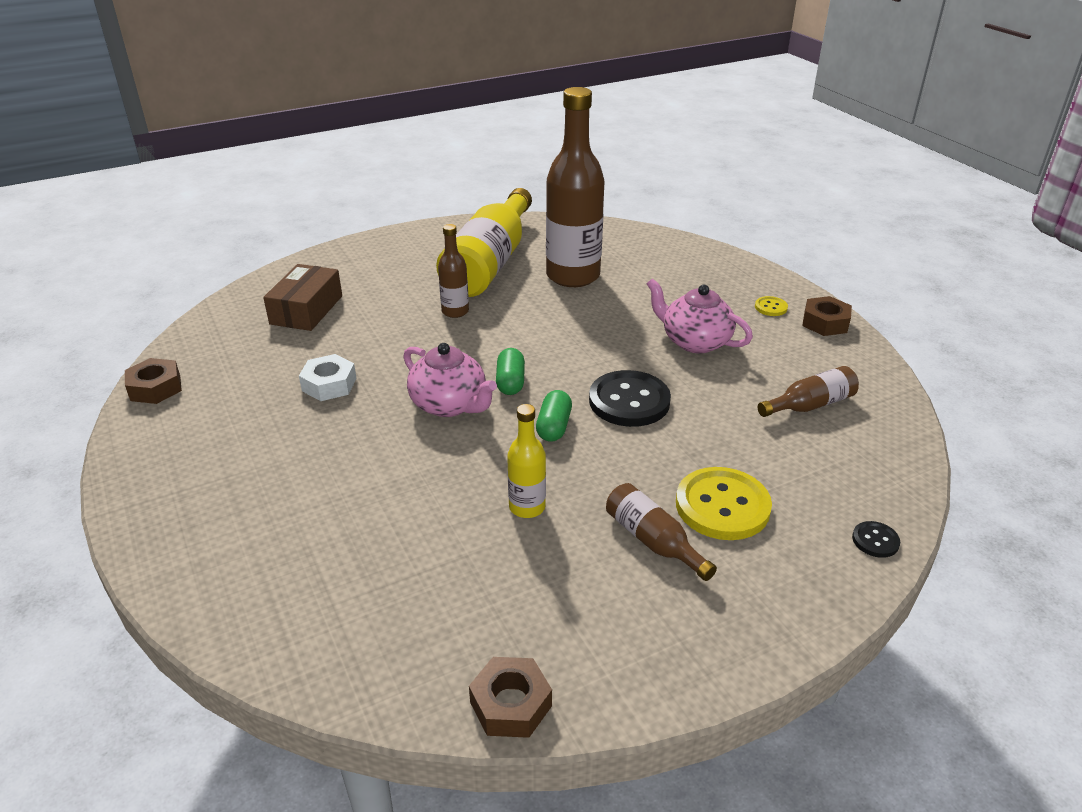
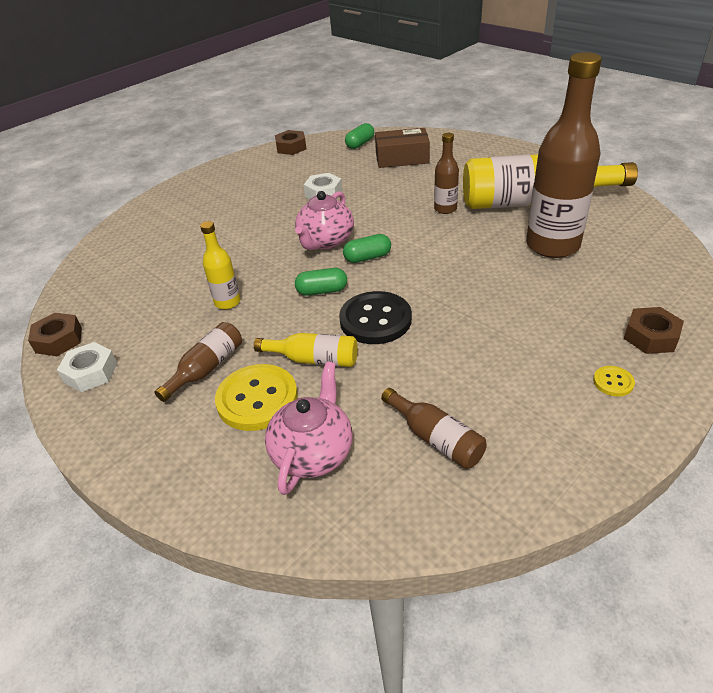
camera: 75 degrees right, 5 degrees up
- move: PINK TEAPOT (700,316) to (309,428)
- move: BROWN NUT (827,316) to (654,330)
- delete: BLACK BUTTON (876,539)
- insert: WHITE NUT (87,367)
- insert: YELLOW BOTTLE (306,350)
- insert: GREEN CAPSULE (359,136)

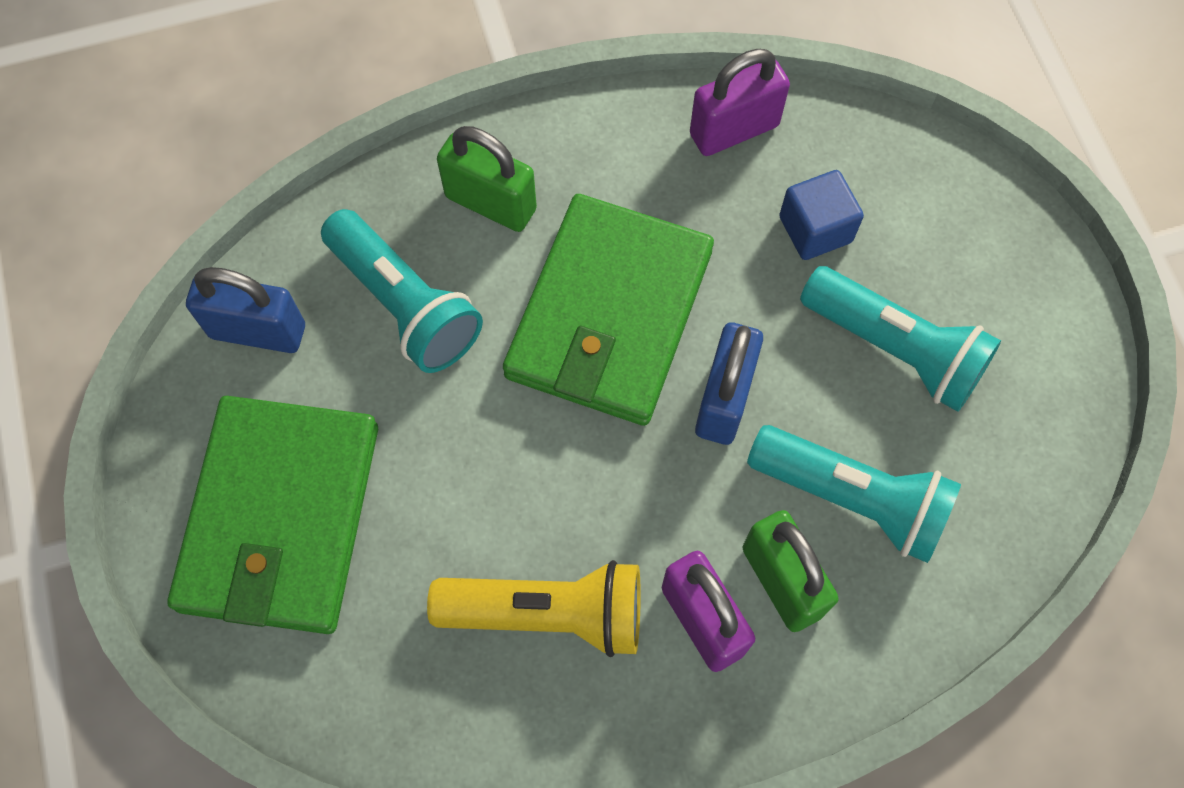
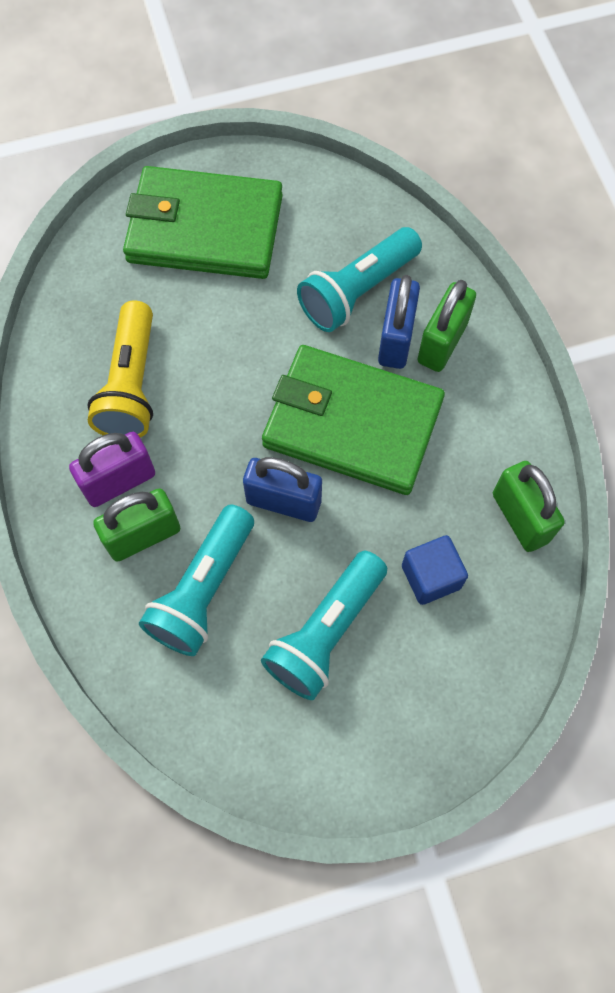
camera: 90 degrees right, 0 degrees up
- move: BLUE PADLOCK (245,310) to (399,322)
- recolor: PURPLE PADLOCK (740,102) to GREEN PADLOCK (529,506)

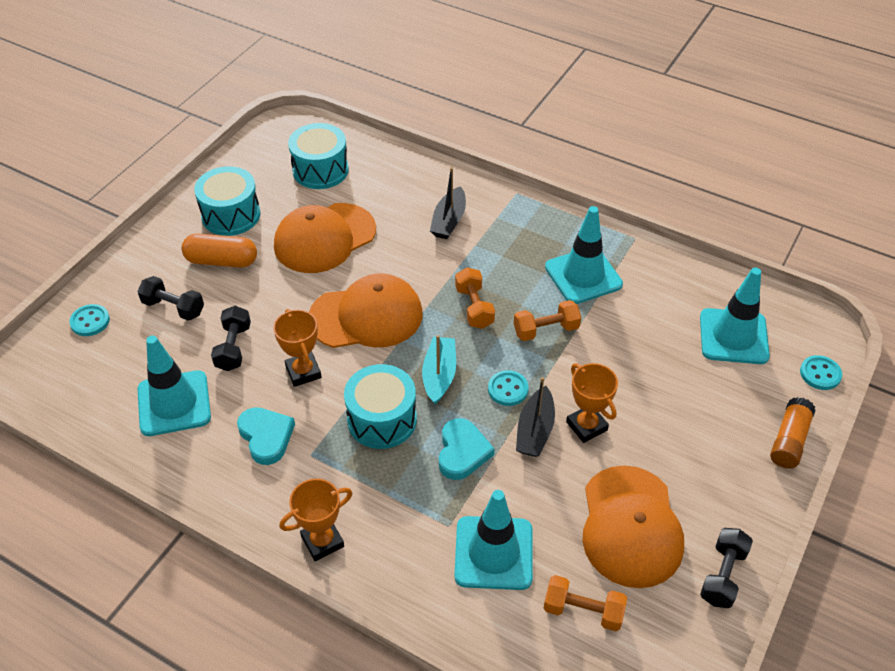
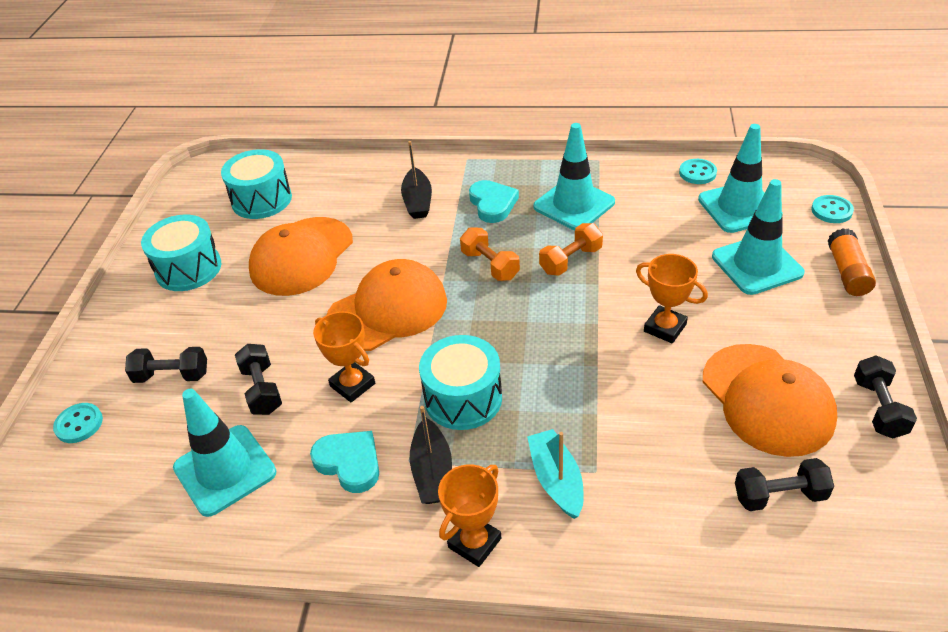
camera: 20 degrees left, 5 degrees down
- delete: ORANGE CAPSULE (219,250)
- move: TURQUOISE BOAT (439,369) to (555,474)
- move: TURQUOISE HEART (466,449) to (494,201)
- move: TURQUOISE TRAFFIC CONE (493,540) to (758,237)
- move: TURQUOISE BUTTON (508,388) to (698,171)
- move: BLACK BOAT (535,417) to (431,455)
- recolor: ORANGE DUMBBELL (585,603) to BLACK DUMBBELL (784,484)

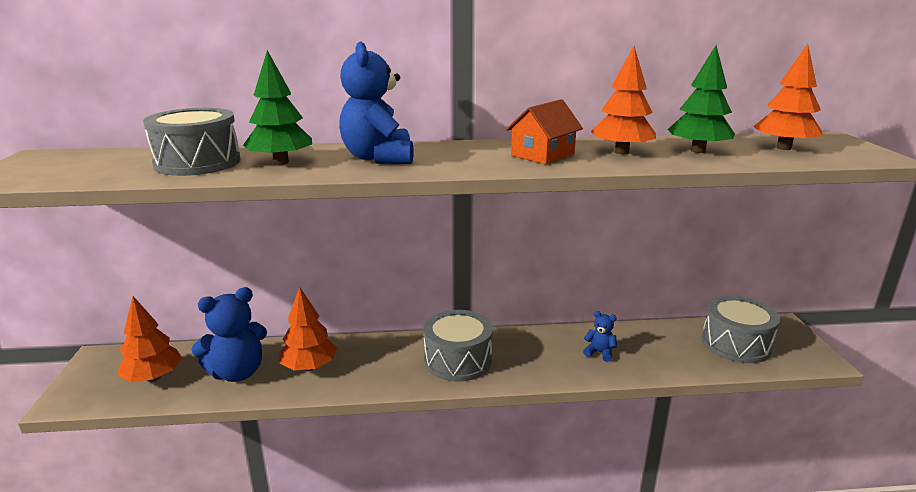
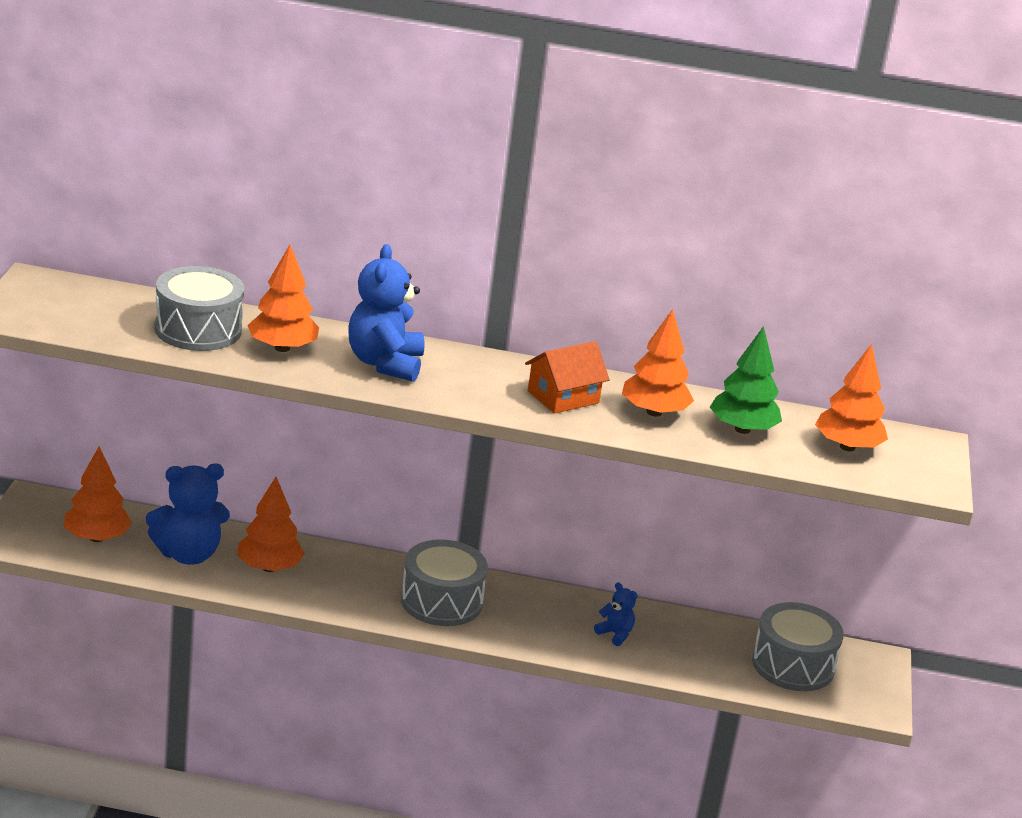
camera: 10 degrees right, 5 degrees up
- recolor: GREEN TREE (277,107) to ORANGE TREE (283,298)

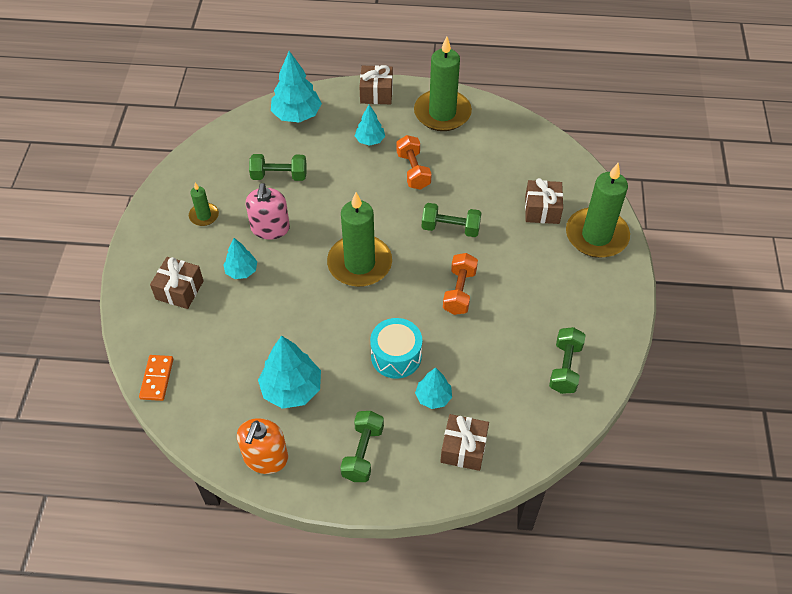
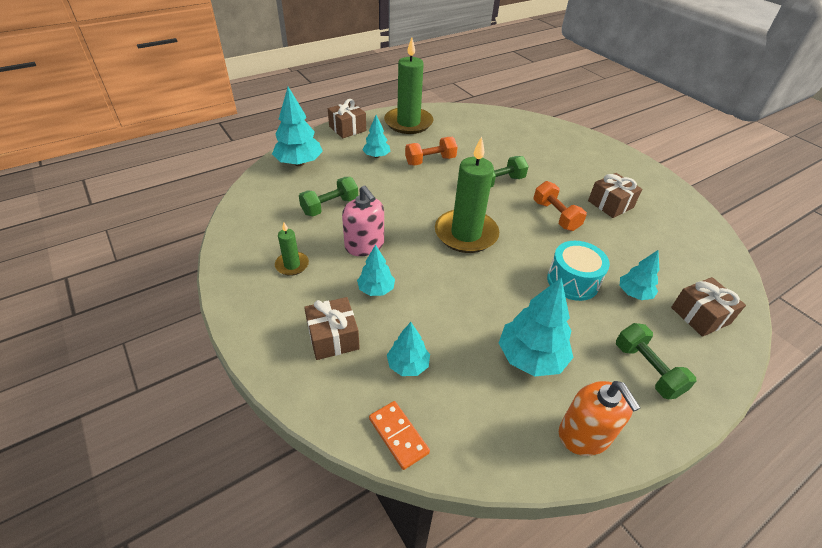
camera: 40 degrees left, 10 degrees down
- rotate: ORANGE DUMBBELL (414,162) = (431,151) 60 degrees counterclockwise
- move: BROWN GIFT (544,201) to (615,195)
- delete: GREEN DUMBBELL (567,360)
- delete: GREEN CANDLE (598,210)
- insert: TURQUOISE TREE (408,349)

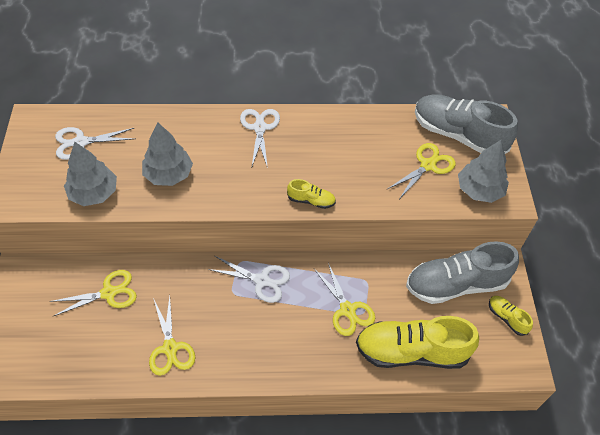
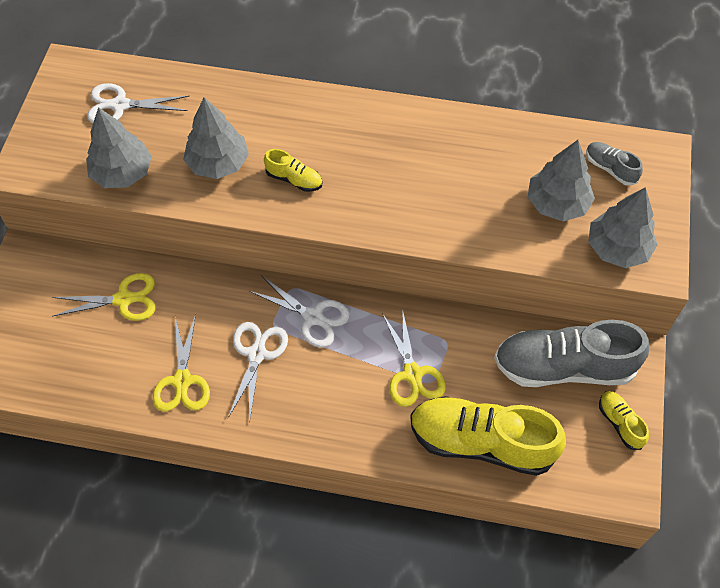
camera: 15 degrees right, 5 degrees up
- move: WHITE SCISSORS (260,138) to (258,372)
- move: YELLOW SHOE (311,194) to (293,170)
- replace: YELLOW SCISSORS (422,170) to GREY TREE (561,180)
- resize: GREY SHOE (466,124) = (614,164) x0.45

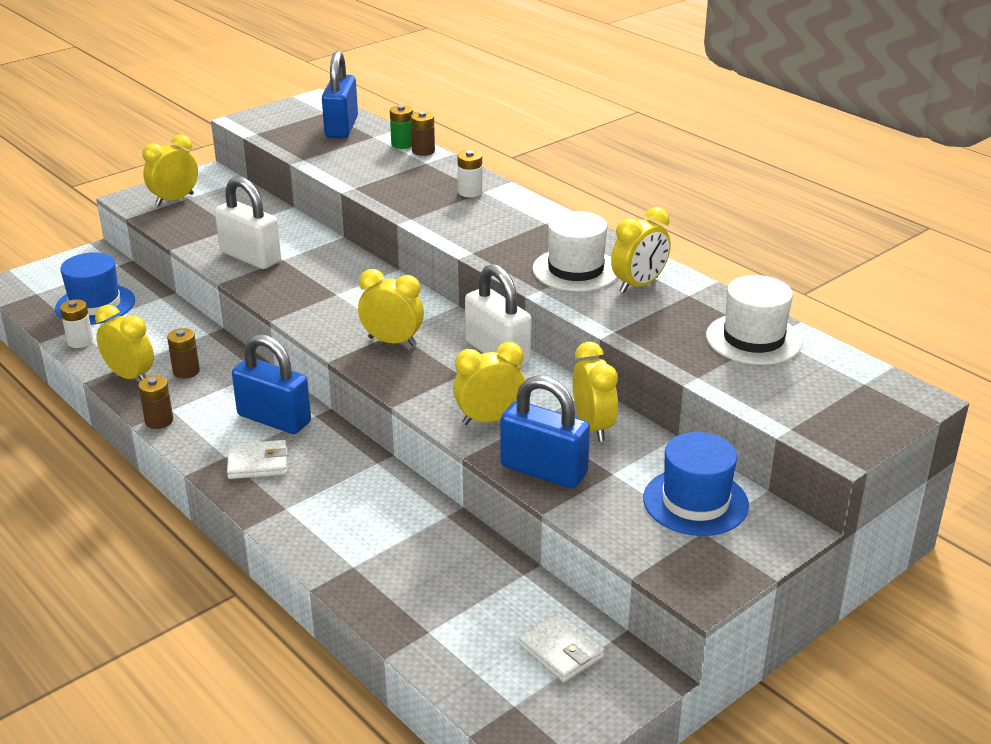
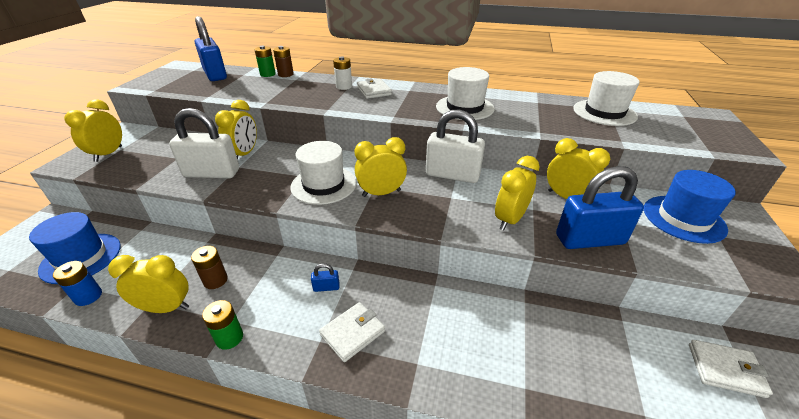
camera: 35 degrees left, 5 degrees up
- recolor: WHITE BATTERY (76,323) to BLUE BATTERY (77,283)
- recolor: BROWN BATTERY (155,402) to GREEN BATTERY (222,325)
- resize: BLUE PADLOCK (271,384) = (325,277) x0.41
- move: YELLOW CLOCK (641,250) to (236,129)
- insert: WHITE HAT (323,173)
- insert: WHITE WALLET (374,88)

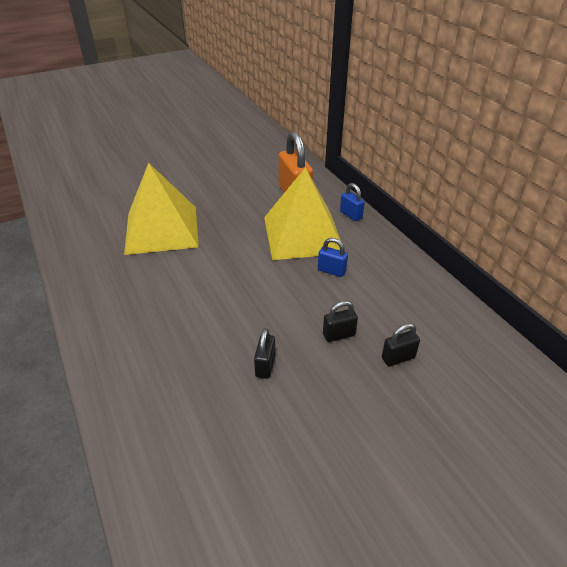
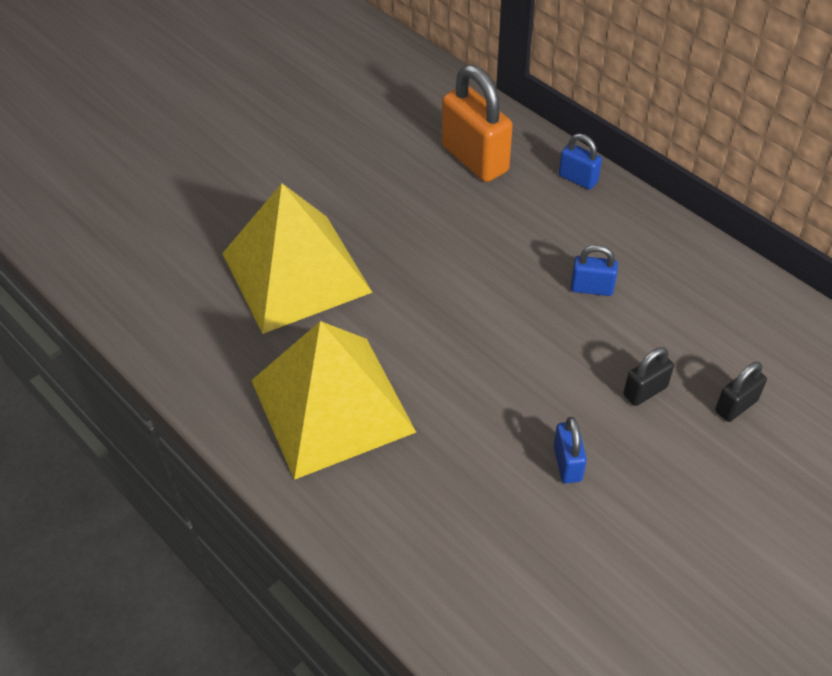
camera: 15 degrees left, 10 degrees up
- recolor: BLACK PADLOCK (264,353) to BLUE PADLOCK (570,450)
- move: YELLOW PYRAMID (304,214) to (333,400)

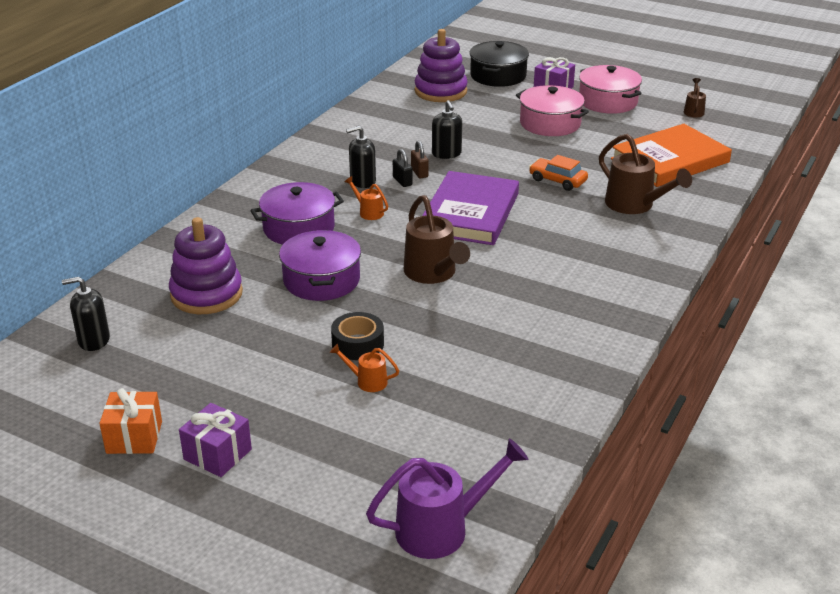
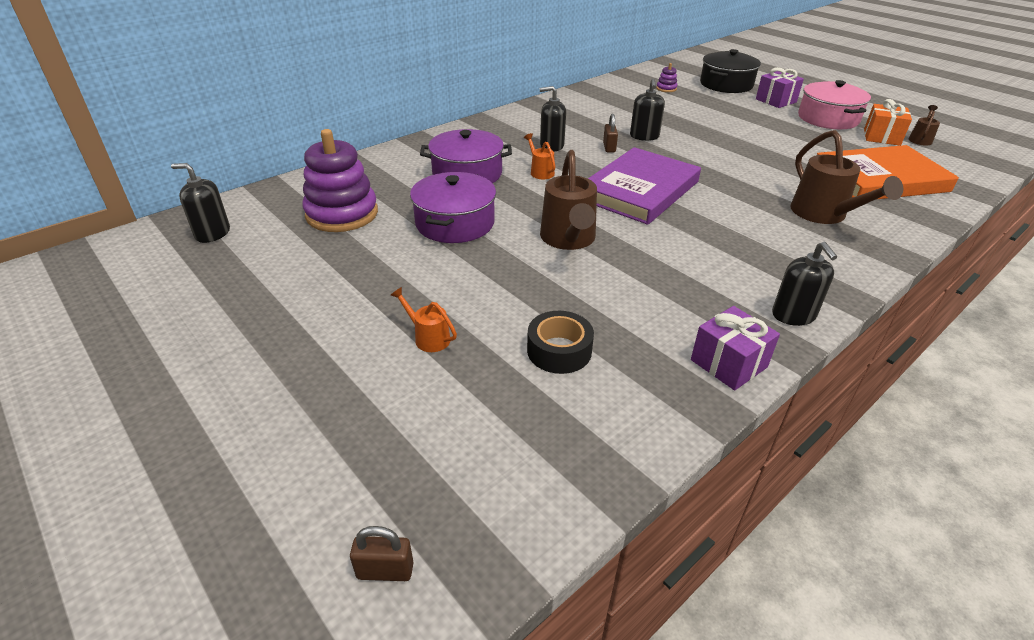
camera: 20 degrees right, 5 degrees up
- move: ORANGE GIFT (130,421) to (888,122)
- move: PURPLE GIFT (215,440) to (735,348)
- move: BLACK TAPE (357,336) to (560,342)
- replace: PURPLE WATERING CAN (447,498) to BROWN PADLOCK (382,553)
- delete: BLACK PADLOCK (403,168)
- resize: PURPLE STACKING TOY (441,65) = (667,77) x0.42
- delete: PINK POT (552,110)
- delete: ORANGE CAR (558,173)
- insert: BLACK SOAP DISPENSER (804,284)

